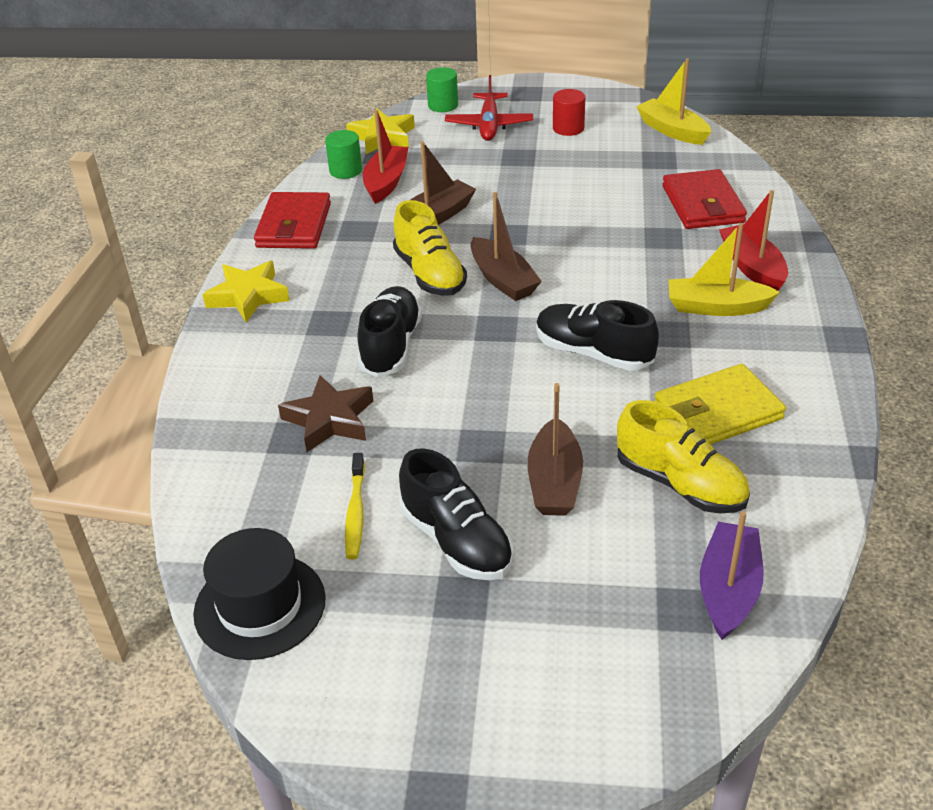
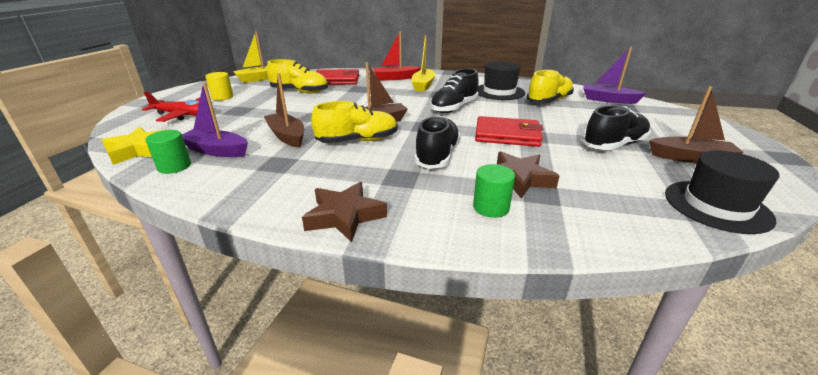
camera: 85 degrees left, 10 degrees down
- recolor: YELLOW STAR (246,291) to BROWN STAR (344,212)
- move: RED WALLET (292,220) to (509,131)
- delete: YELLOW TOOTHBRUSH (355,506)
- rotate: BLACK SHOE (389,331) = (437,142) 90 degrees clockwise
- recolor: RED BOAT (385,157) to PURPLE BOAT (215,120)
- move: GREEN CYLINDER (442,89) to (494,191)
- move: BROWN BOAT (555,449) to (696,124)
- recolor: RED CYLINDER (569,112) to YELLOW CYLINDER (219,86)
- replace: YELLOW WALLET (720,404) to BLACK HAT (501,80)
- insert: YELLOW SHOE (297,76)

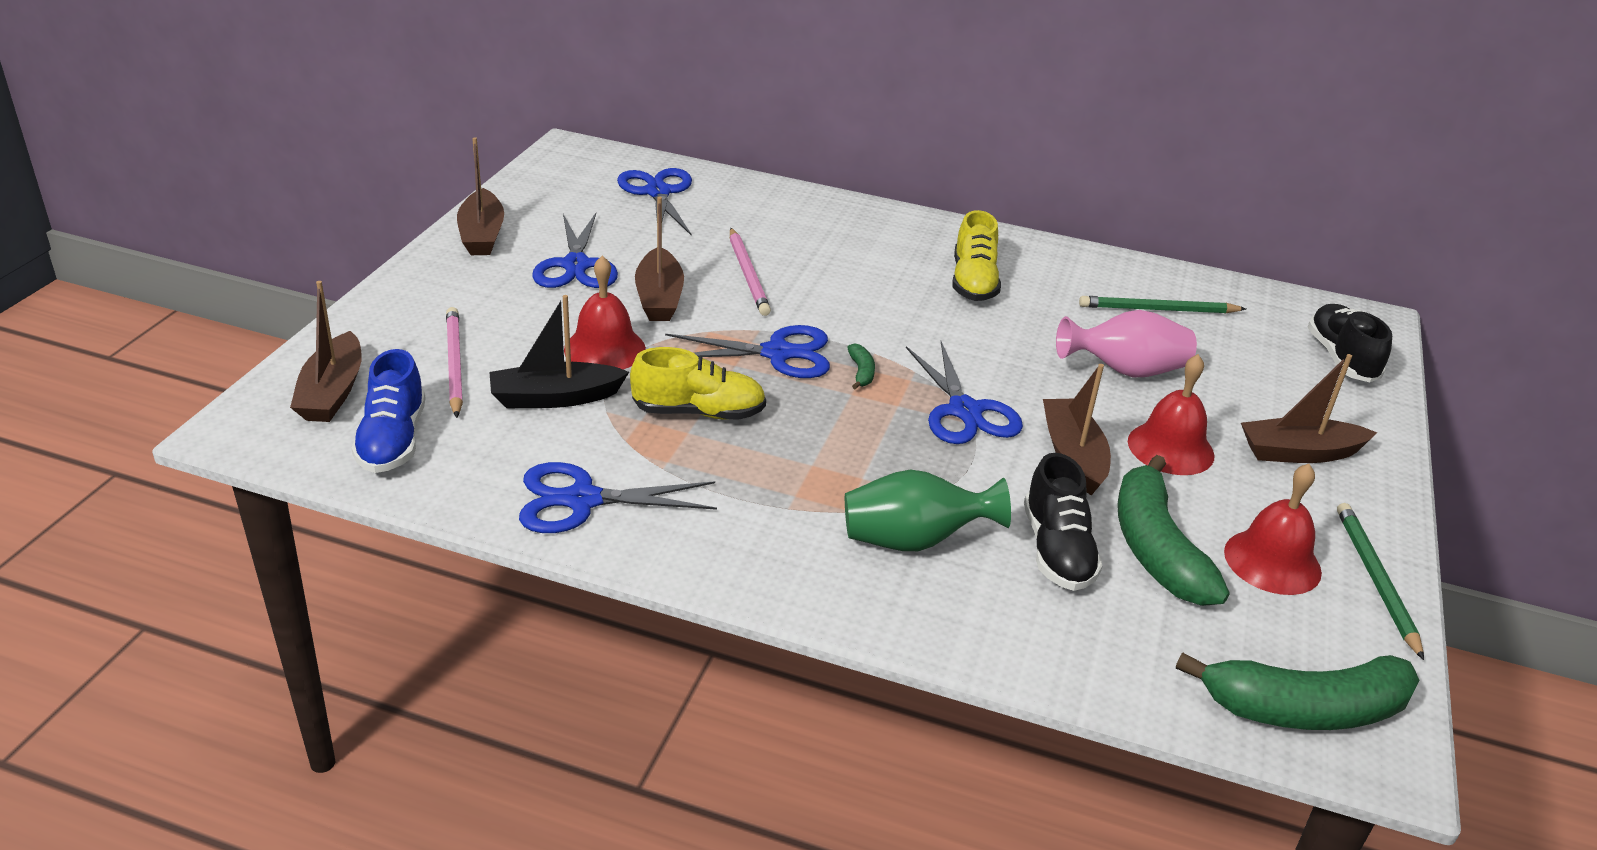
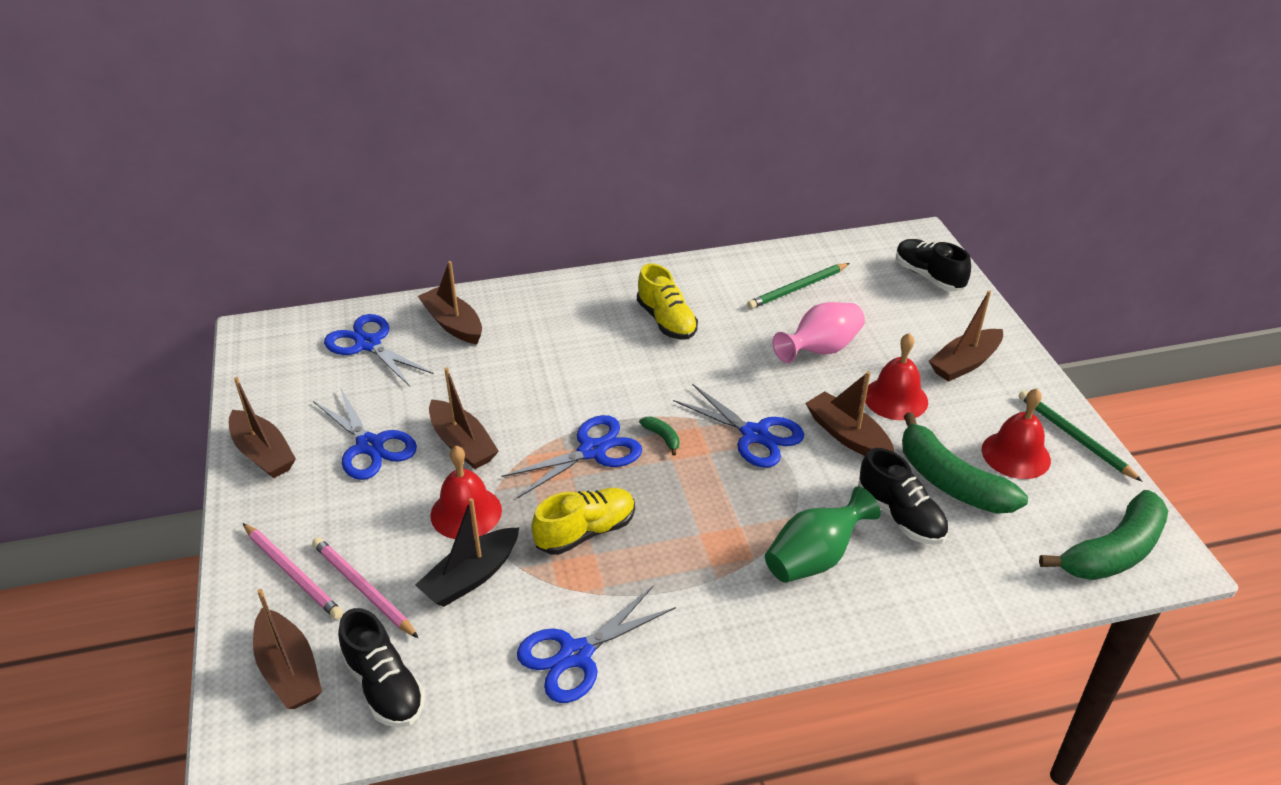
camera: 30 degrees left, 5 degrees up
- recolor: BLUE SHOE (389,411) to BLACK SHOE (381,667)
- move: PINK PENCIL (750,272) to (293,571)
- insert: BROWN BOAT (450,302)

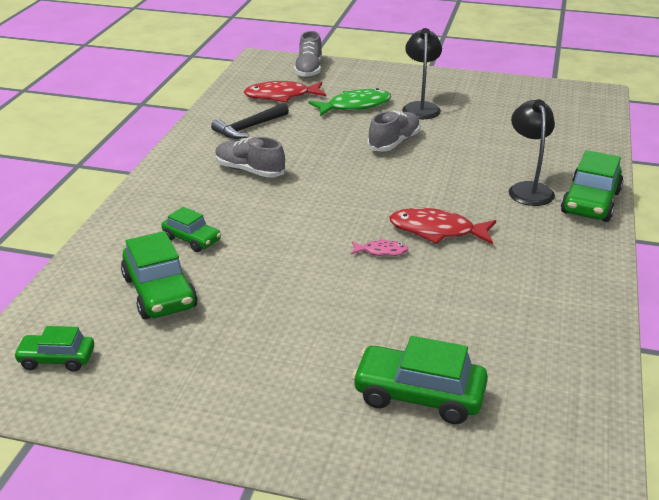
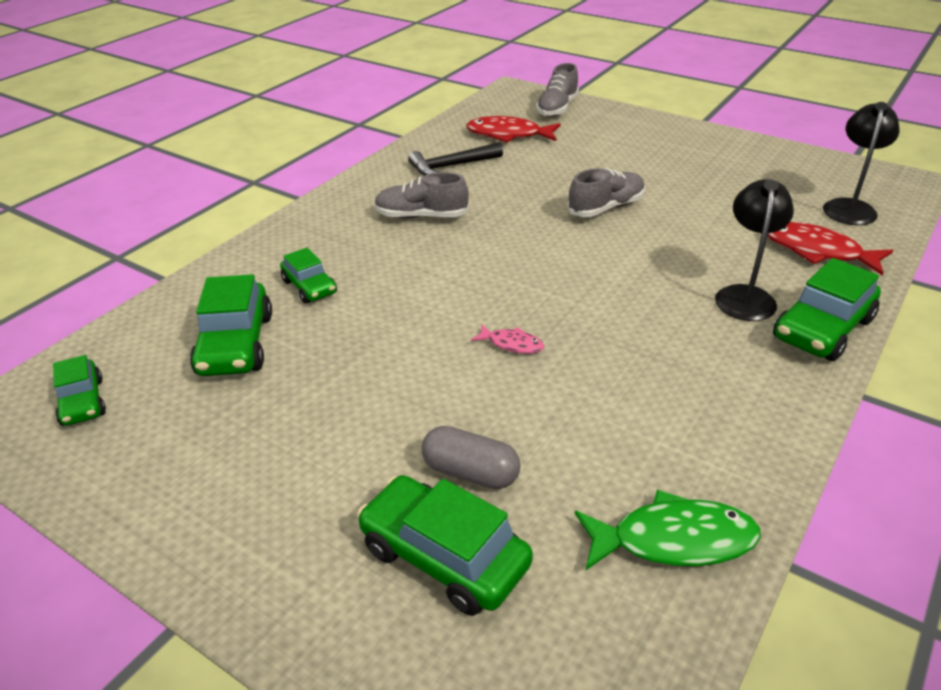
camera: 20 degrees right, 5 degrees up
- rotate: GREEN CAR (53,349) = (79,390) 135 degrees counterclockwise
- rotate: GREY SHOE (250,157) = (421,195) 45 degrees counterclockwise
- move: GREEN FISH (350,102) to (668,530)
- move: RED FISH (442,226) to (830,249)
- move: BLACK LAMP (422,73) to (861,163)
- insert: GREY CAPSULE (471,457)

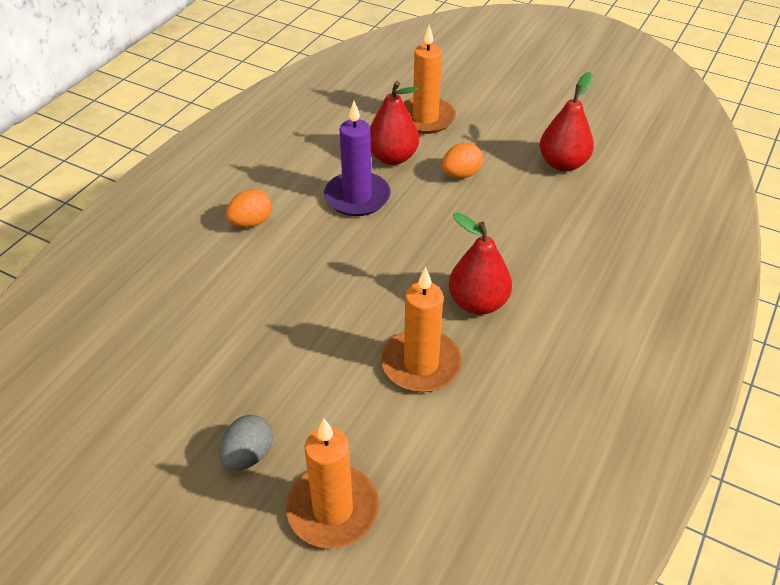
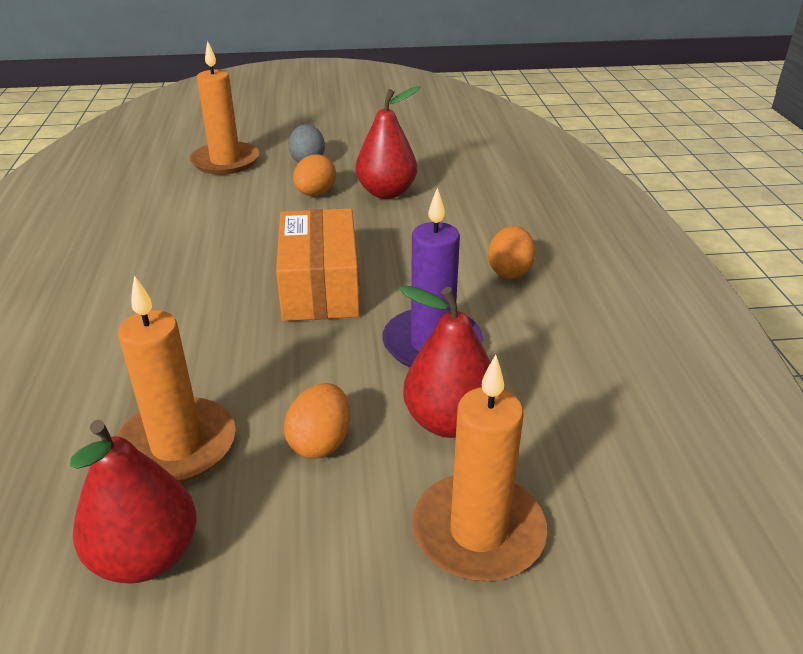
camera: 145 degrees right, 10 degrees down
- move: ORANGE CANDLE (421,329) to (176,379)
- move: RED PEAR (480,264) to (388,142)
- insert: ORANGE BOX (318,265)
- insert: ORANGE EGG (314,175)

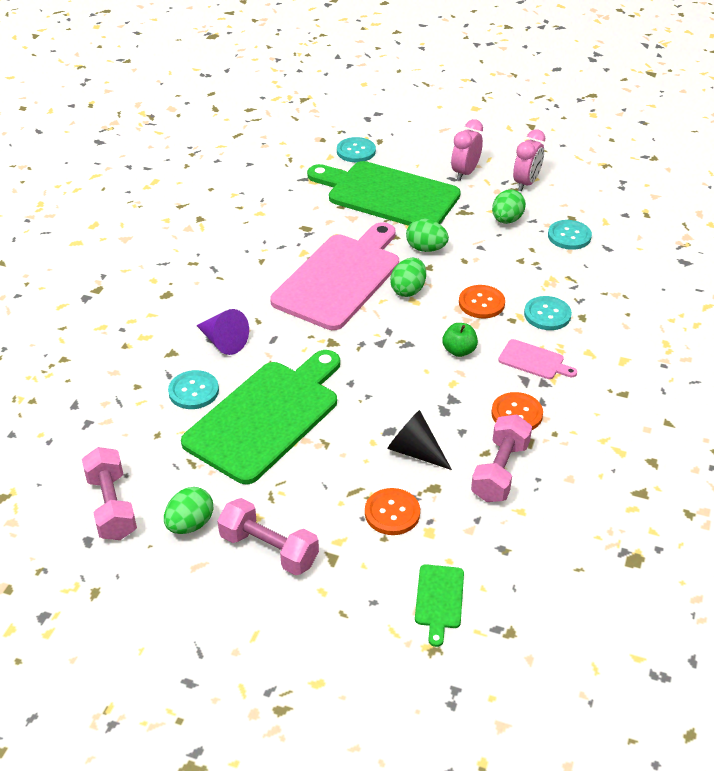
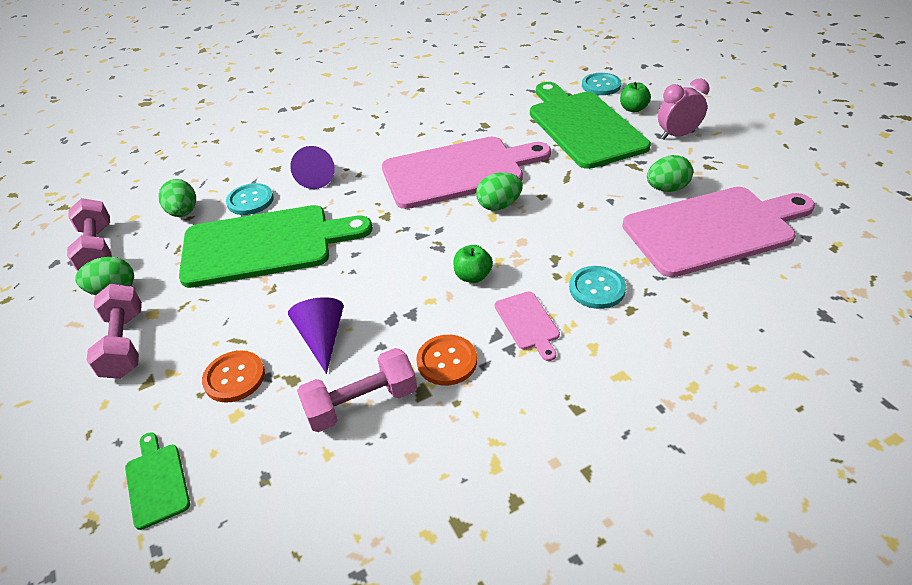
camera: 45 degrees right, 0 degrees up
- rotate: PINK DUMBBELL (109,493) = (89,234) 45 degrees counterclockwise
- recolor: BLACK CONE (419,440) to PURPLE CONE (316,335)
- move: GREEN EGG (427,235) to (177,198)
- rotate: GREEN CUTTING BOARD (439,605) = (157,481) 105 degrees clockwise
- delete: ORANGE BUTTON (482,301)
- delete: PINK CLOCK (529,160)
- replace: TURQUOISE BUTTON (570,235) to PINK CUTTING BOARD (718,232)
- insert: GREEN APPLE (635,97)

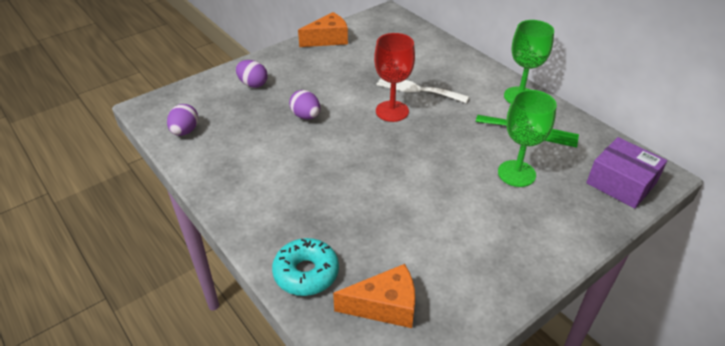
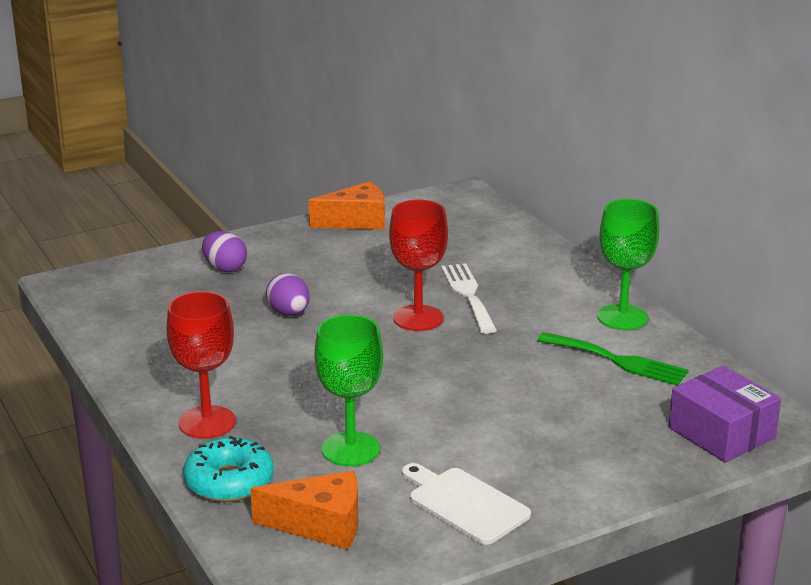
camera: 10 degrees right, 15 degrees down
- delete: PURPLE EGG (182,120)
- rotate: WHITE FORK (423,90) = (469,298) 45 degrees clockwise
- move: GREEN GOBLET (527,138) to (349,390)
- insert: RED GOBLET (201,365)
- insert: WHITE CUTTING BOARD (466,504)

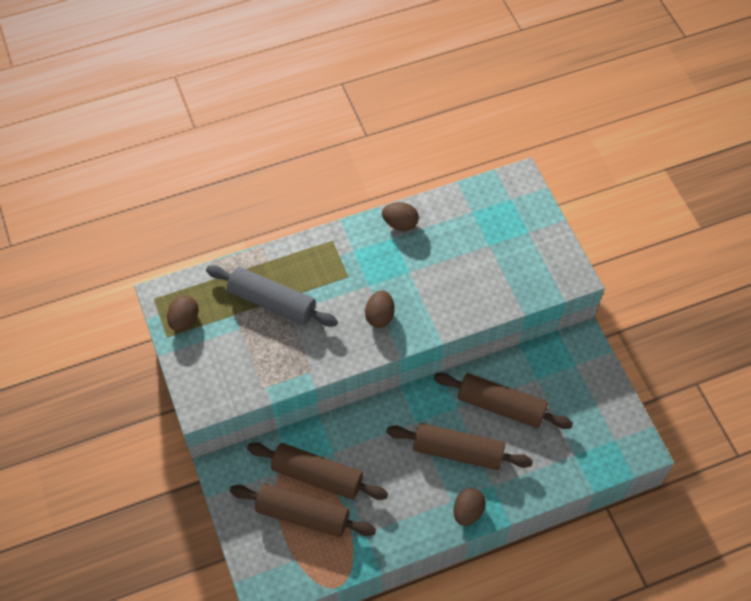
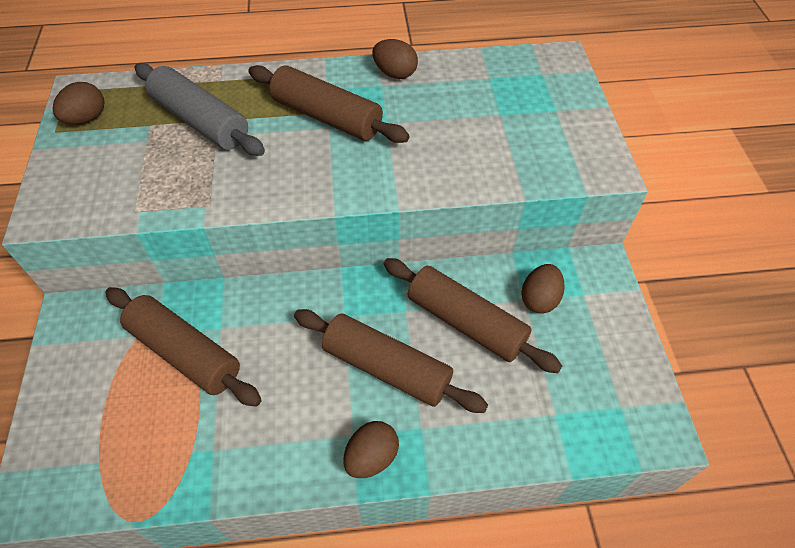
camera: 15 degrees right, 5 degrees down
- move: BROWN ROLLING PIN (303,510) to (329,104)
- move: BROWN EGG (379,309) to (543,289)

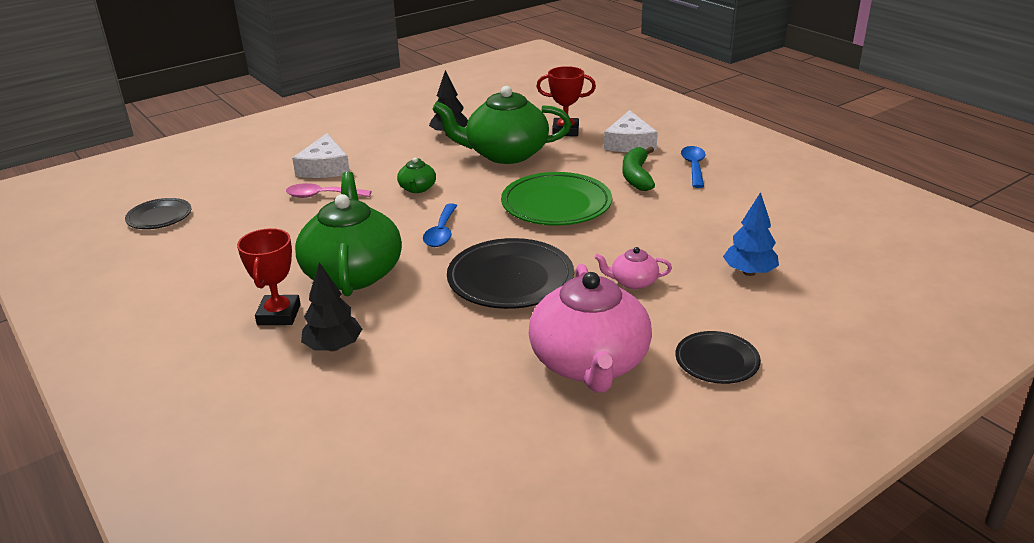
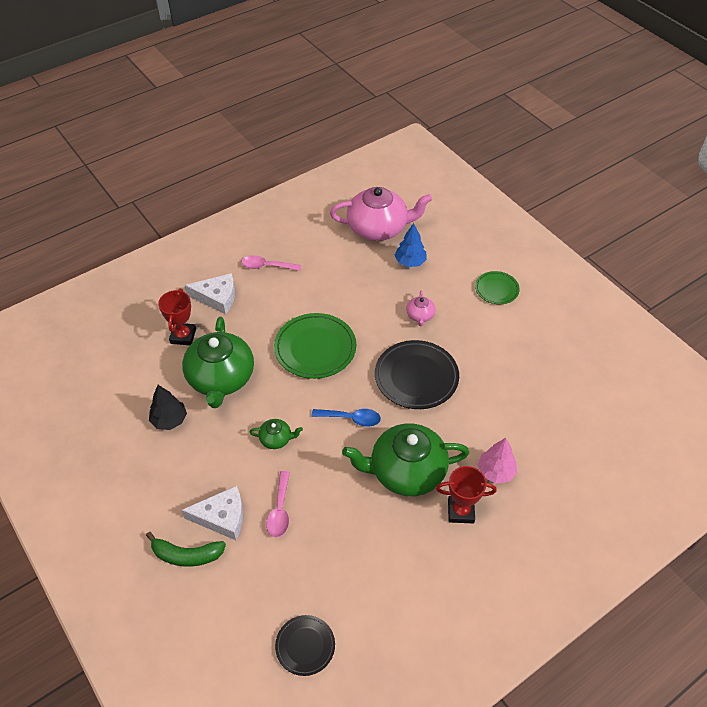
camera: 90 degrees left, 20 degrees up
- recolor: BLACK TREE (331,306) to PINK TREE (497,461)
- move: PINK TEAPOT (590,328) to (381,214)
- move: GREEN BANANA (639,168) to (186,549)
- recolor: BLACK PLATE (718,357) to GREEN PLATE (497,287)
- recolor: BLUE SPOON (693,167) to PINK SPOON (271,263)

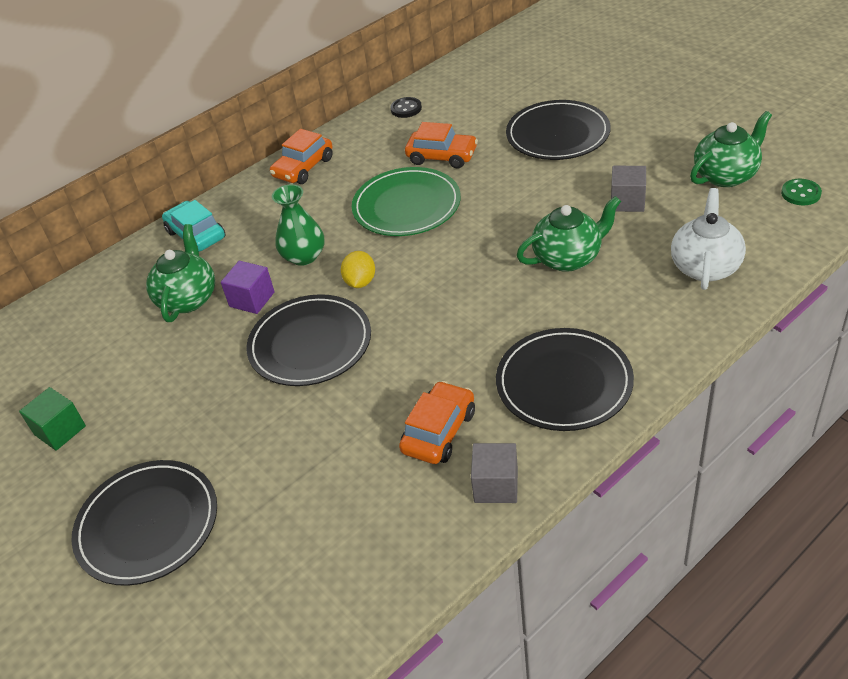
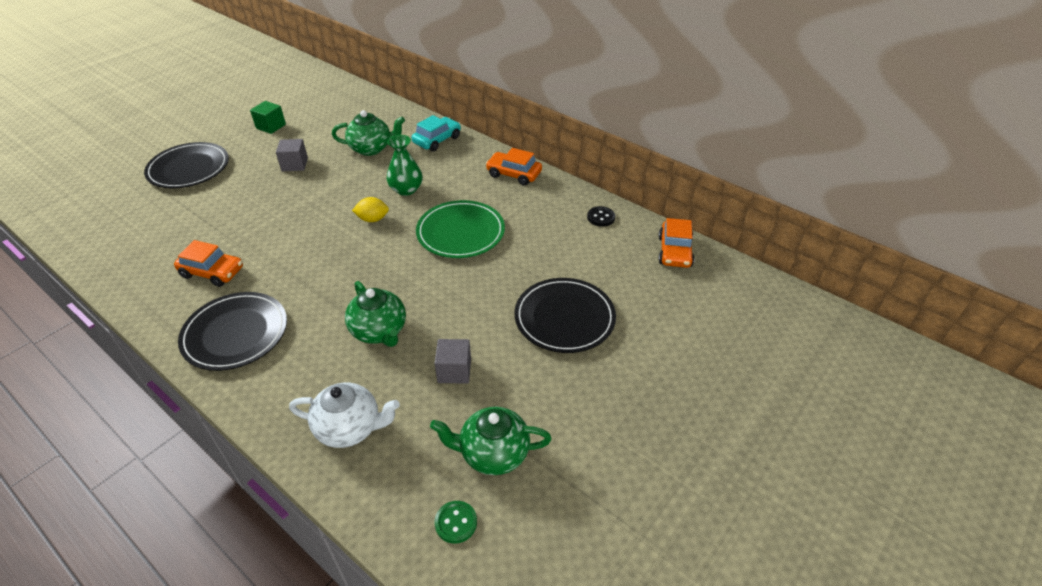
camera: 75 degrees right, 0 degrees up
- delete: PURPLE CUBE (248,287)
- delete: BLACK PLATE (309,340)
- move: ORANGE CAR (441,145) to (676,243)
- move: GREY CUBE (494,473) to (292,155)
- rotate: GREEN TEAPOT (731,149) = (491,441) 135 degrees clockwise

